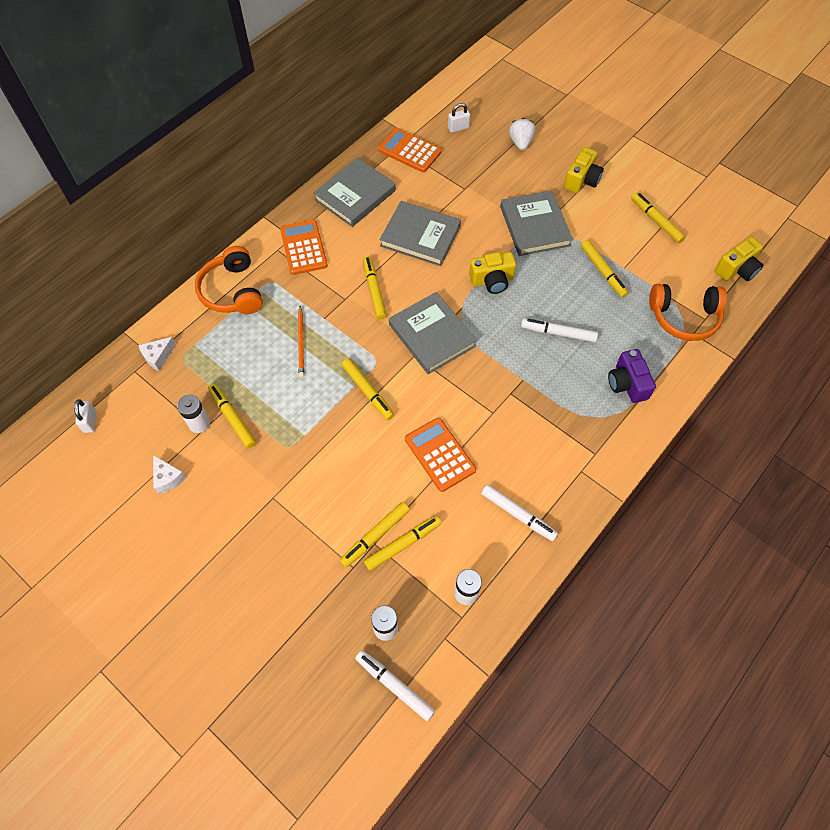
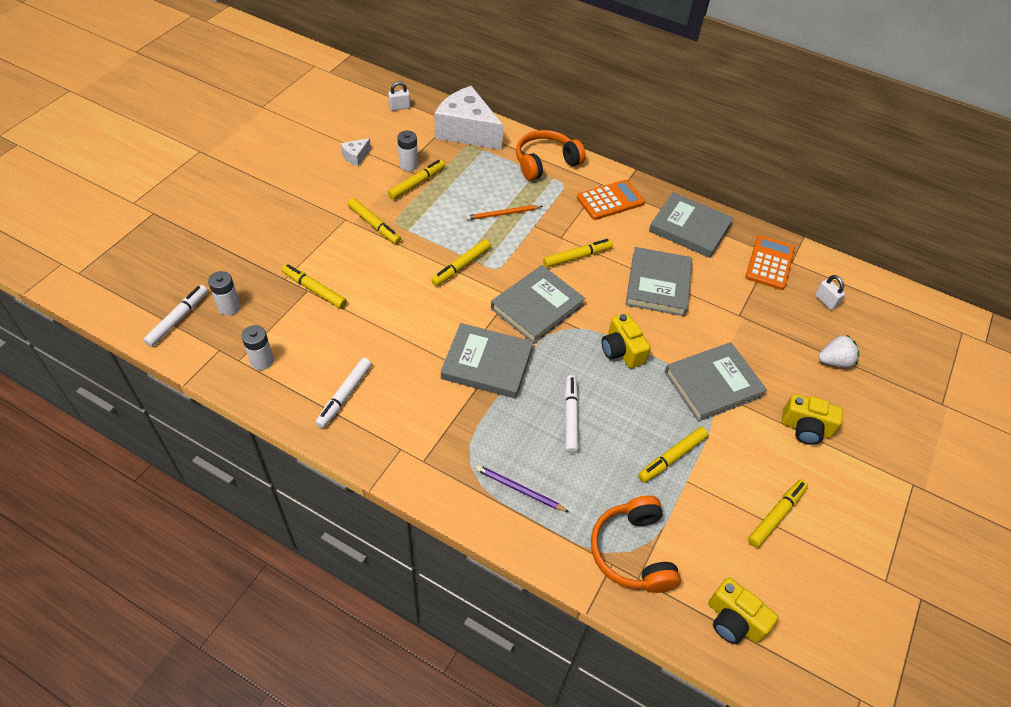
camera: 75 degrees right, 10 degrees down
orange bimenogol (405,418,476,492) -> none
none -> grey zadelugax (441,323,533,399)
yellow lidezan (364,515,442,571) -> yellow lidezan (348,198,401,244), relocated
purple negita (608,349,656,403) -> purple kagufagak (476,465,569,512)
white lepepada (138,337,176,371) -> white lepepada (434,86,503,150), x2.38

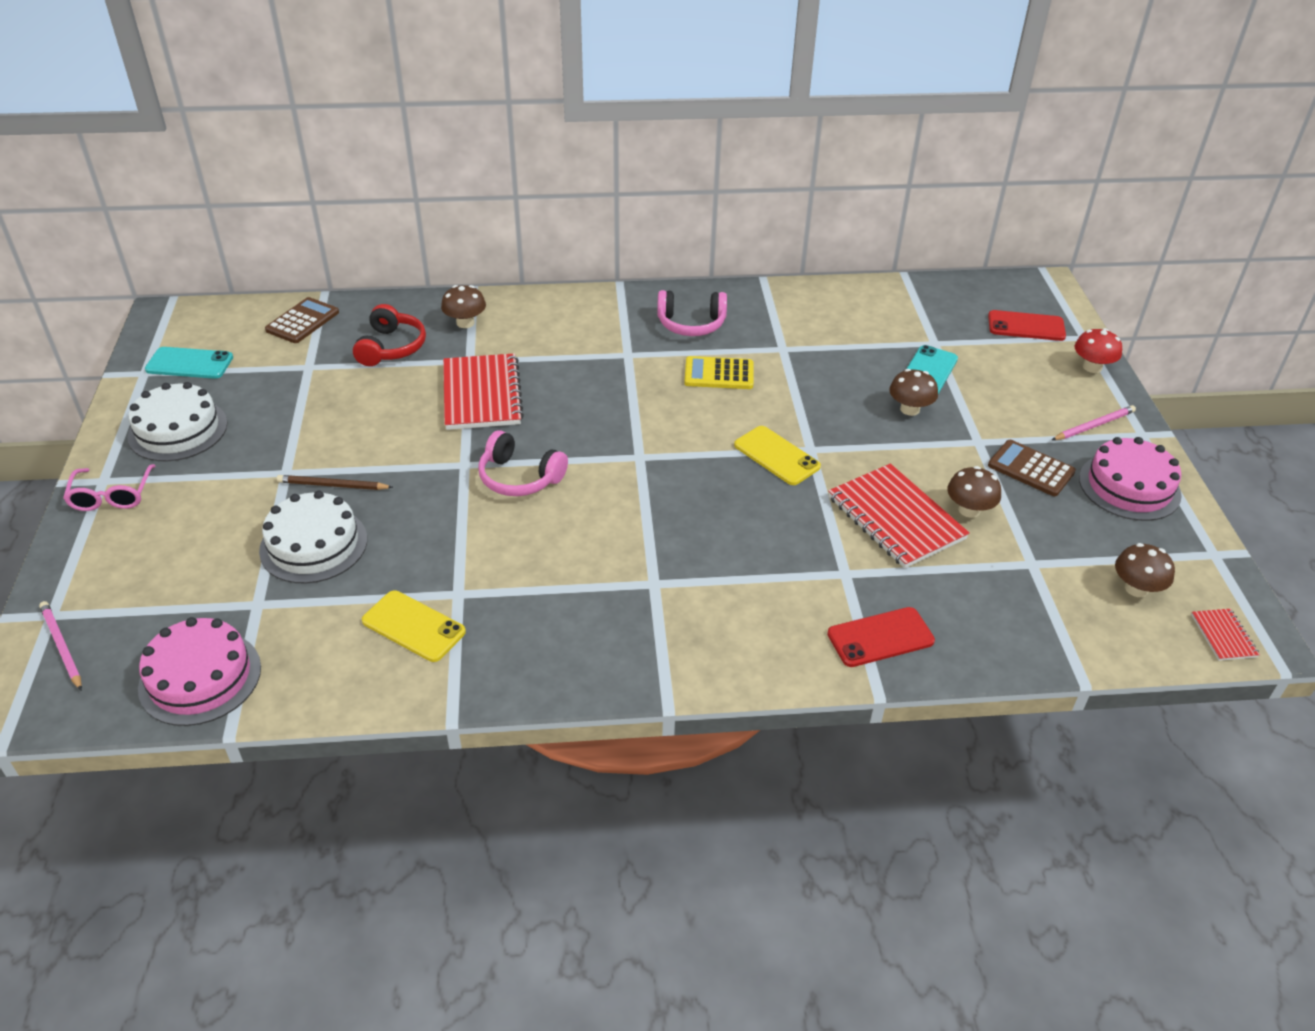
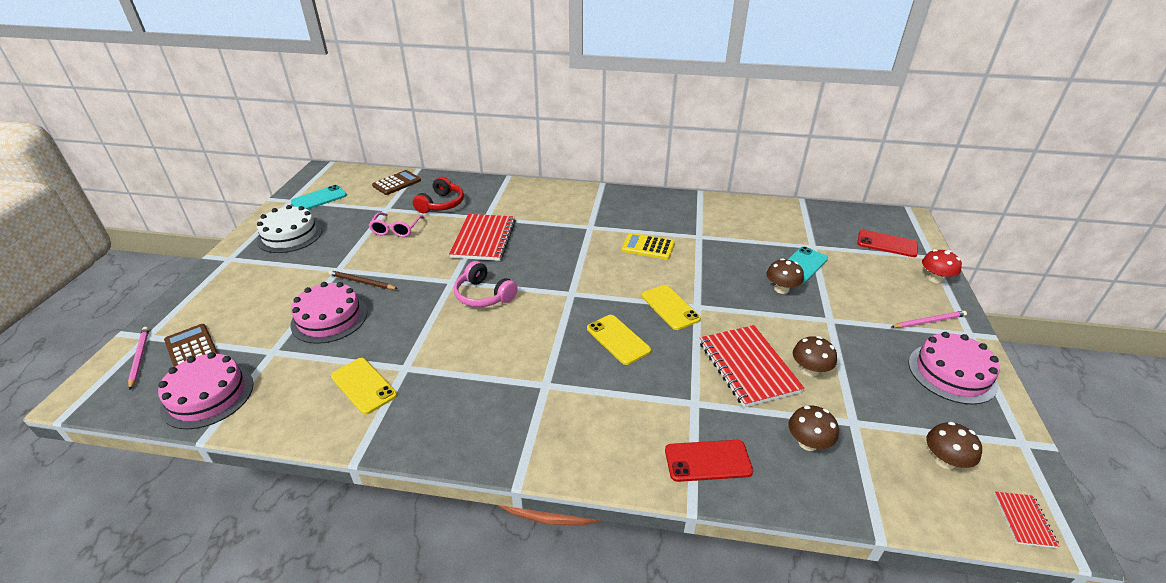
camera: 15 degrees right, 5 degrees down
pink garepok (657,290,727,336) -> none
none -> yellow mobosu (587,315,651,365)
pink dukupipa (63,464,155,511) -> pink dukupipa (369,212,424,237), relocated
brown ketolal (441,285,486,328) -> brown ketolal (789,405,839,451), relocated
brown bimenogol (988,440,1076,496) -> brown bimenogol (164,324,218,367), relocated
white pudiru (259,491,367,583) -> pink pudiru (290,282,367,344)
turquoise mobosu (145,347,233,379) -> turquoise mobosu (291,185,347,210), 60 degrees counterclockwise

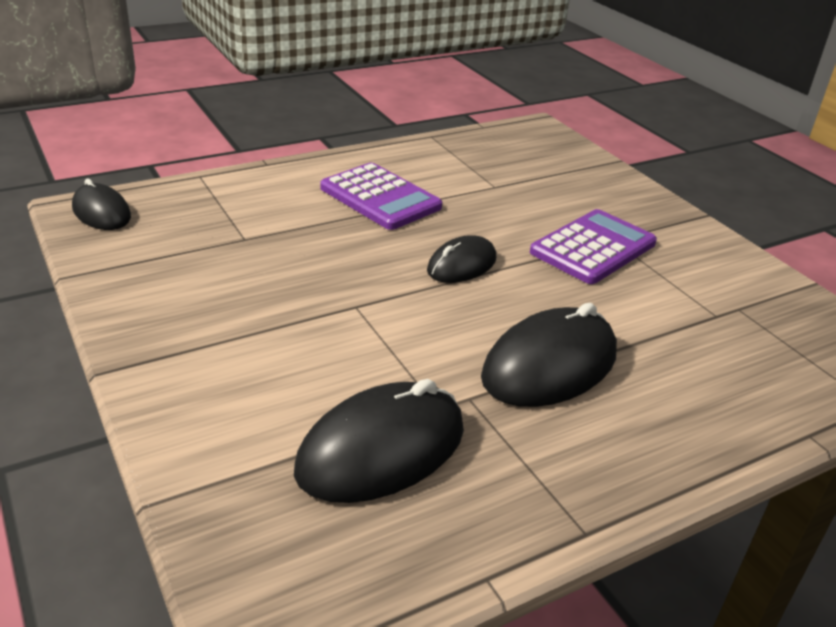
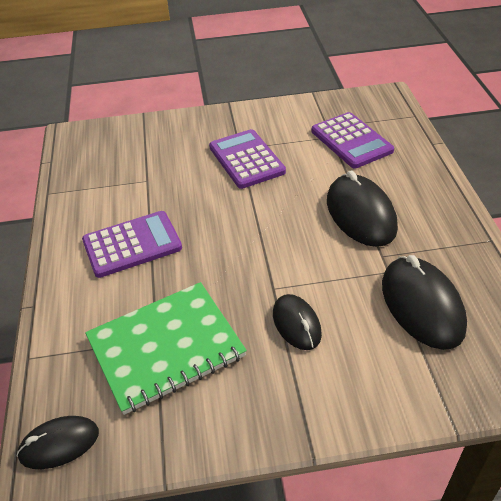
camera: 65 degrees left, 10 degrees up
none -> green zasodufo (85,282,247,415)
none -> purple bimenogol (312,112,394,168)
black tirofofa (427,235,496,283) -> black tirofofa (273,294,322,350), relocated

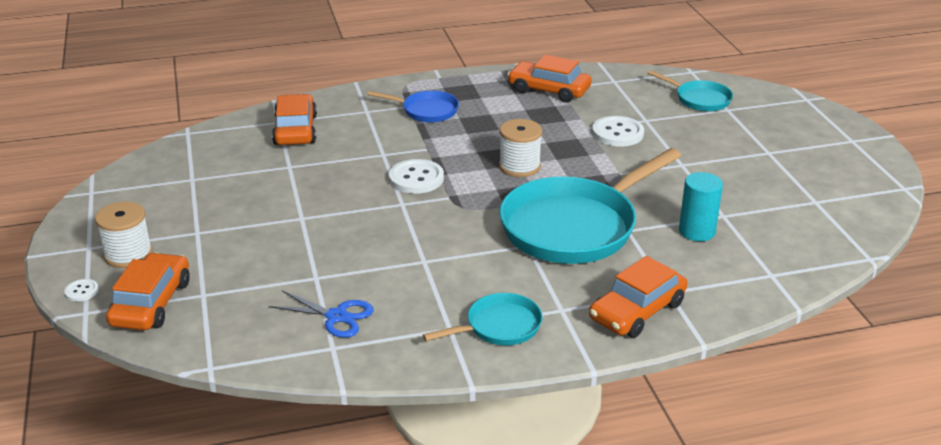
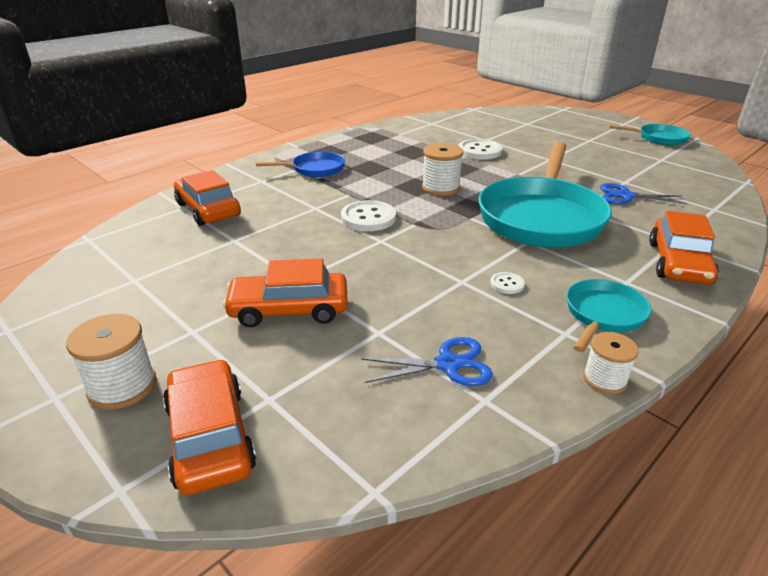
camera: 30 degrees left, 0 degrees up
none -> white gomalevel (583,332,639,394)
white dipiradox (64,279,99,302) -> white dipiradox (490,272,525,294), relocated
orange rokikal (507,55,591,103) -> orange rokikal (223,258,348,327), relocated
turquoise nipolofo (648,70,733,111) -> turquoise nipolofo (608,124,691,145), relocated
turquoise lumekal (679,172,723,241) -> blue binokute (600,183,688,204)

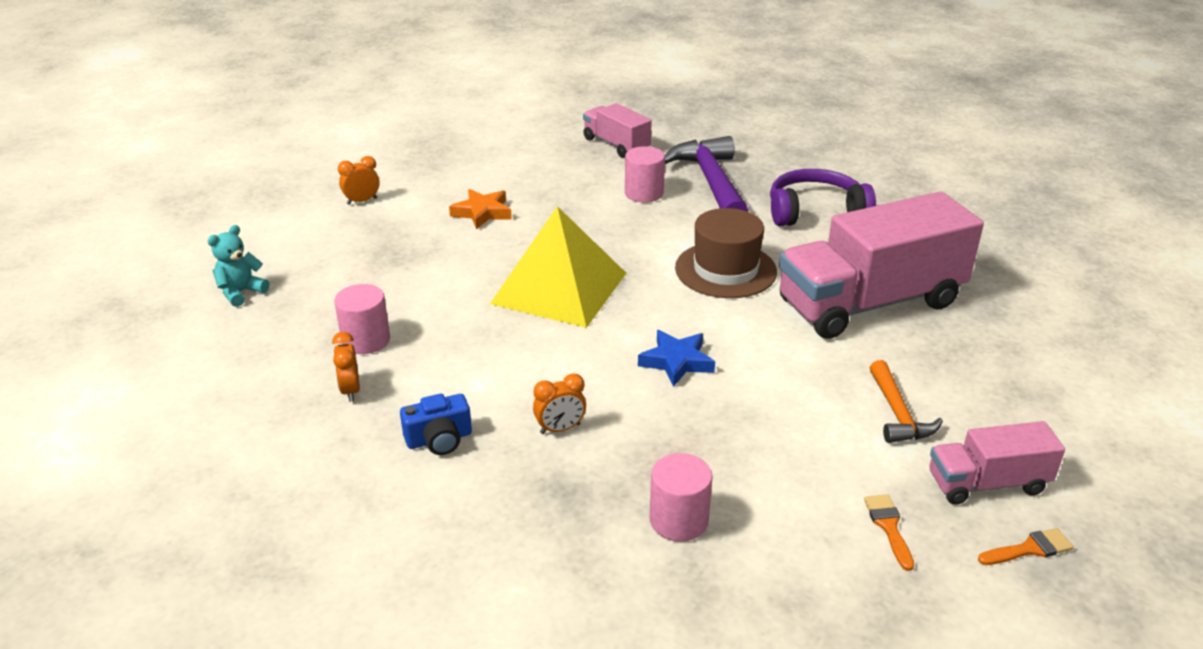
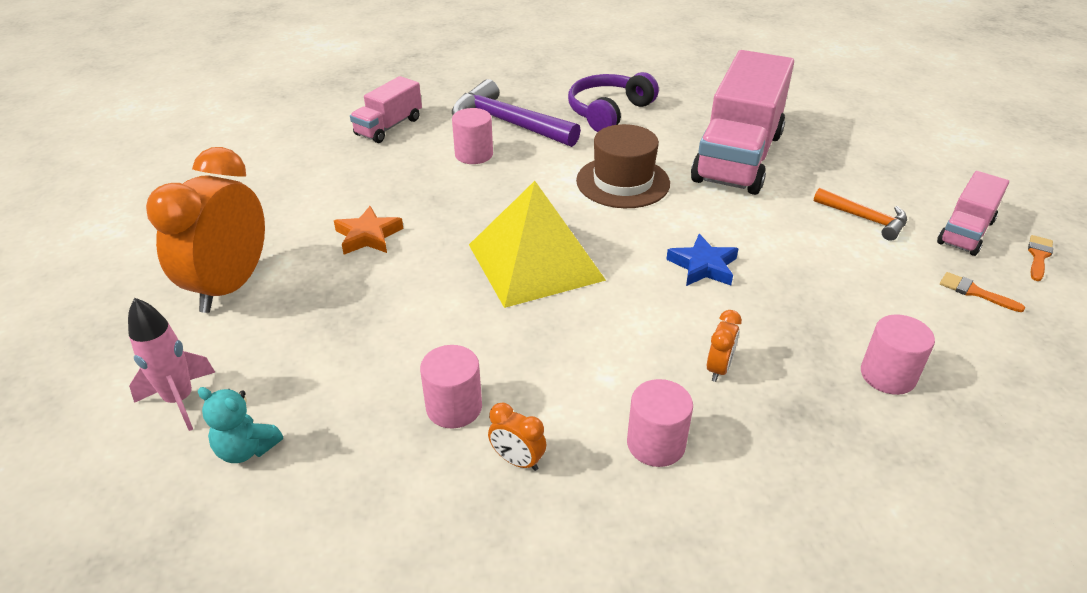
camera: 45 degrees left, 5 degrees up
none -> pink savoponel (128,298,215,431)
blue negita (400,394,472,455) -> pink lumekal (627,379,693,467)
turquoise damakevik (208,225,269,307) -> turquoise damakevik (198,387,283,463), 60 degrees counterclockwise
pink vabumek (583,103,652,158) -> pink vabumek (350,76,422,143), 60 degrees counterclockwise
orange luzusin (338,156,380,205) -> orange luzusin (146,147,265,313), x2.43

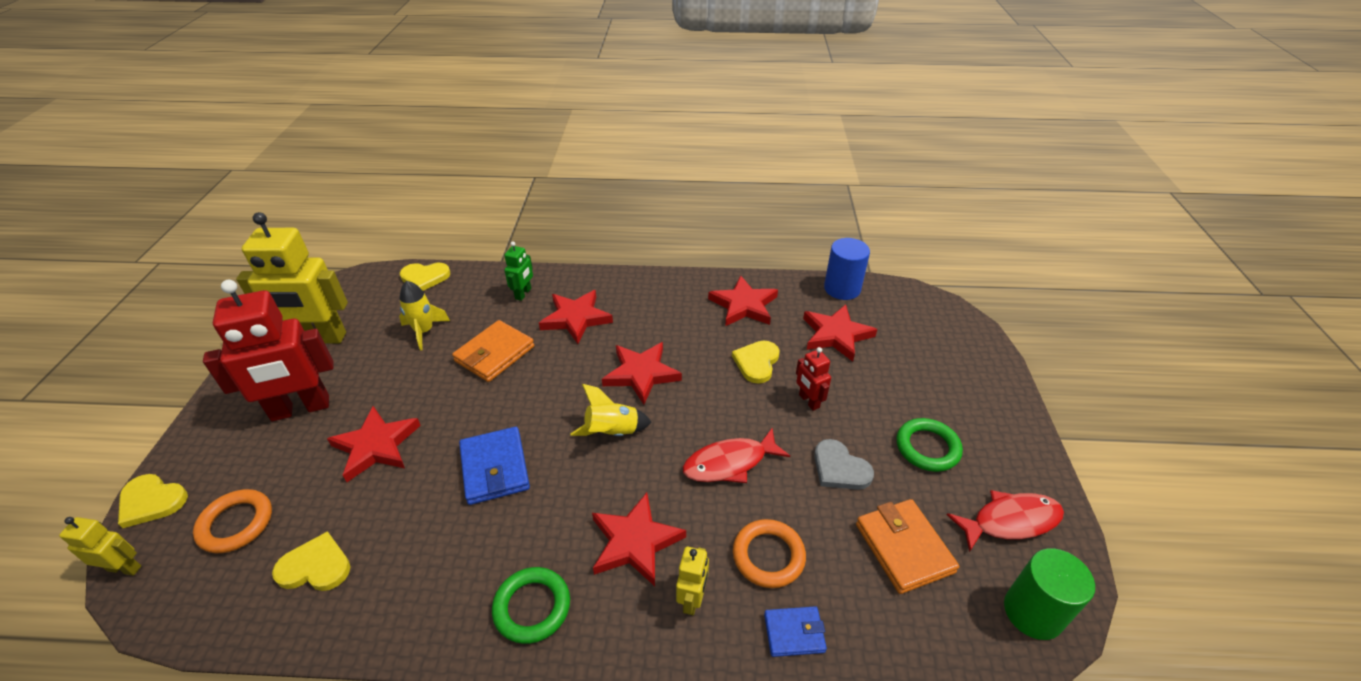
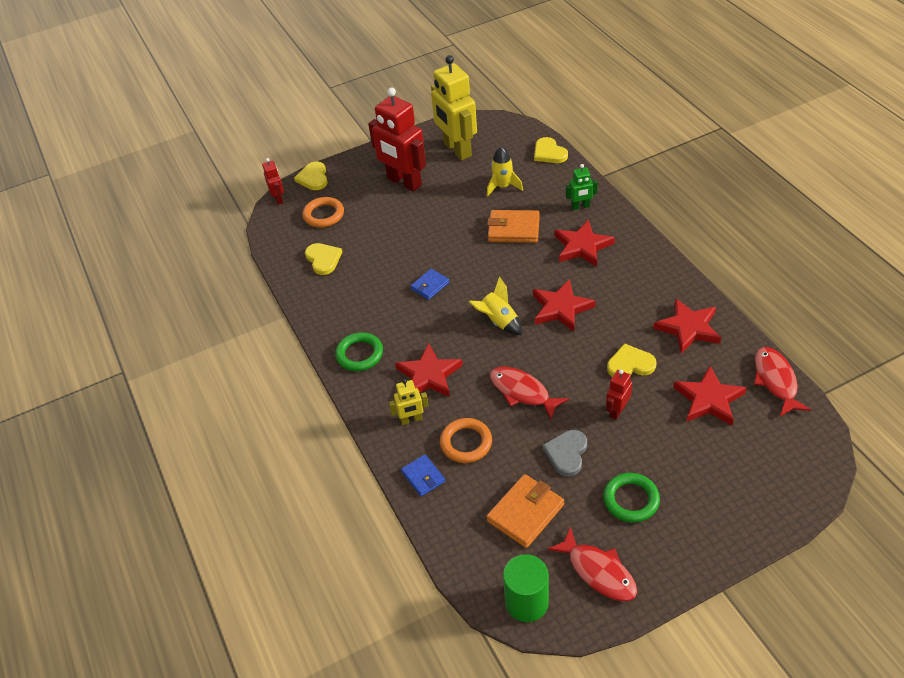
camera: 65 degrees right, 5 degrees up
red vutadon (327,406,421,482) -> none
blue lumekal (824,238,870,300) -> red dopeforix (754,347,811,416)
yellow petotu (59,517,141,575) -> red petotu (262,158,284,205)
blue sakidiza (459,427,530,505) -> blue sakidiza (411,269,449,300), x0.60

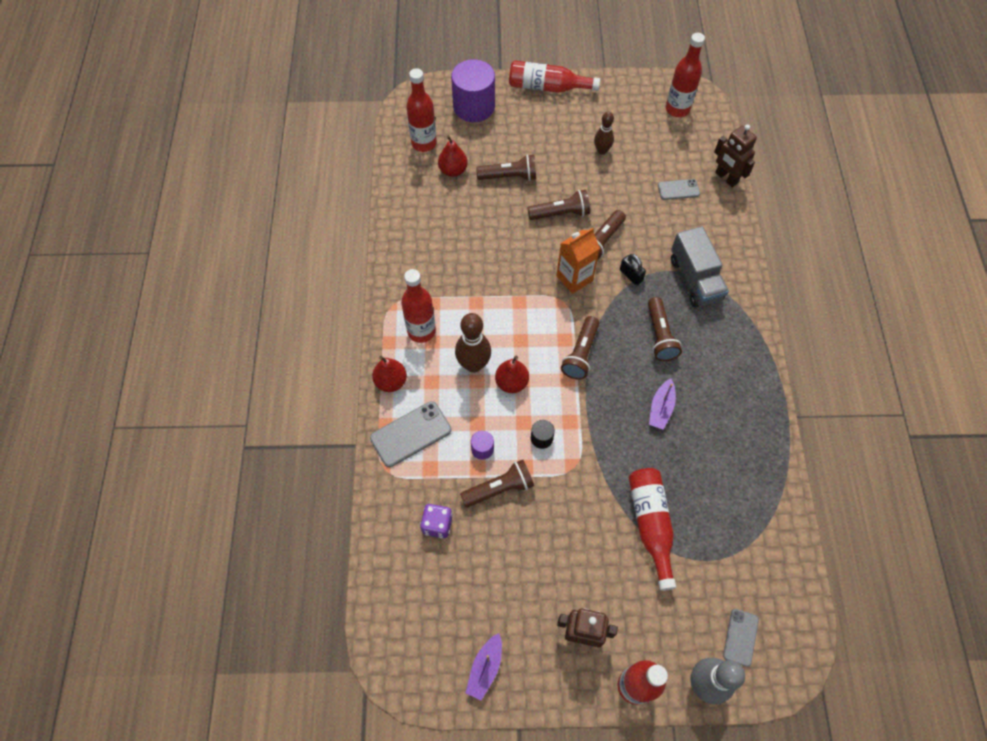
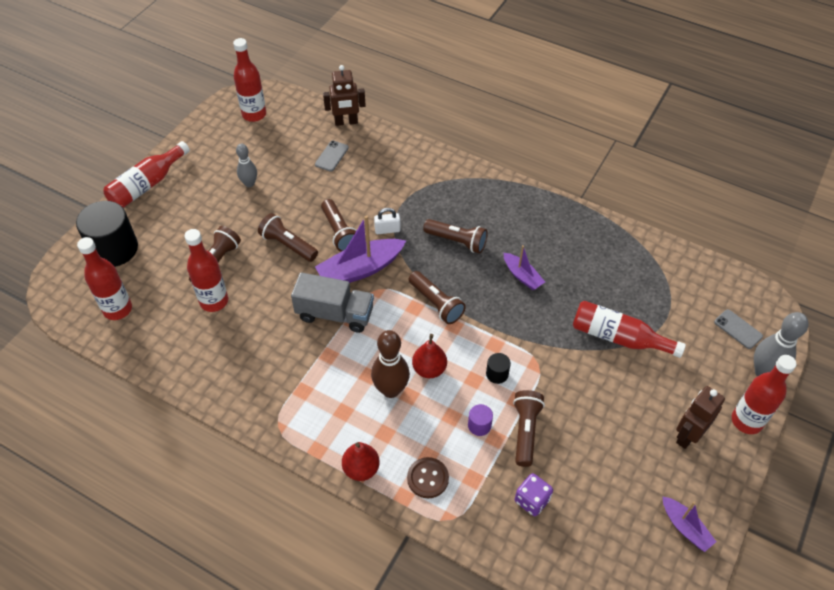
camera: 60 degrees left, 10 degrees down
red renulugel (438,135,468,177) -> none
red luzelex (401,269,436,343) -> red luzelex (184,229,228,312), relocated
grey vabumek (671,226,729,307) -> grey vabumek (291,272,374,333), relocated
grey mobosu (370,401,451,467) -> brown dipiradox (407,457,449,498)
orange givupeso (557,228,600,294) -> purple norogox (315,215,406,283)
purple lumekal (451,59,495,122) -> black lumekal (76,201,138,267)
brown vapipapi (594,112,614,155) -> grey vapipapi (236,144,257,187)
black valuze (620,254,646,285) -> white valuze (374,208,401,234)
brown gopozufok (528,190,590,220) -> brown gopozufok (258,213,318,262), 75 degrees counterclockwise

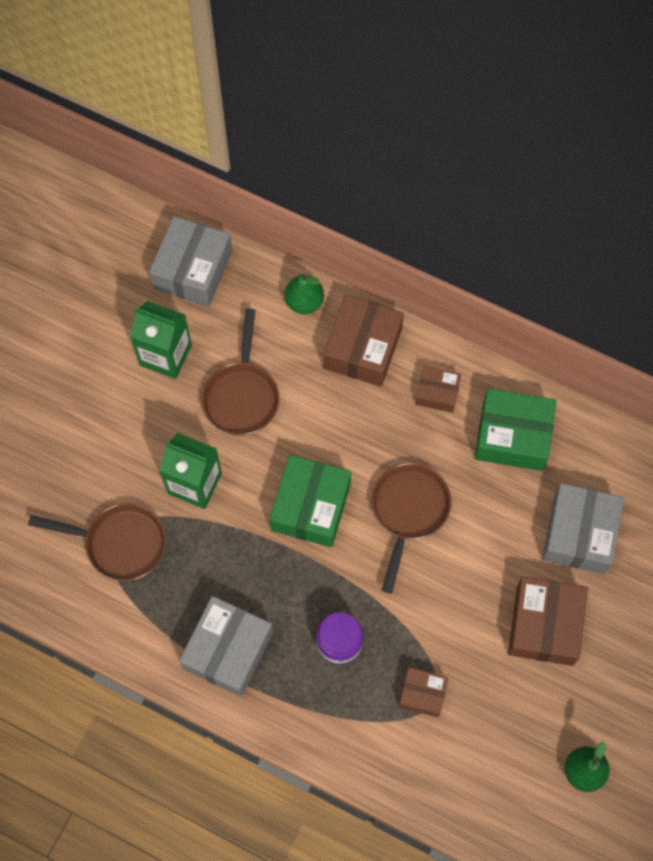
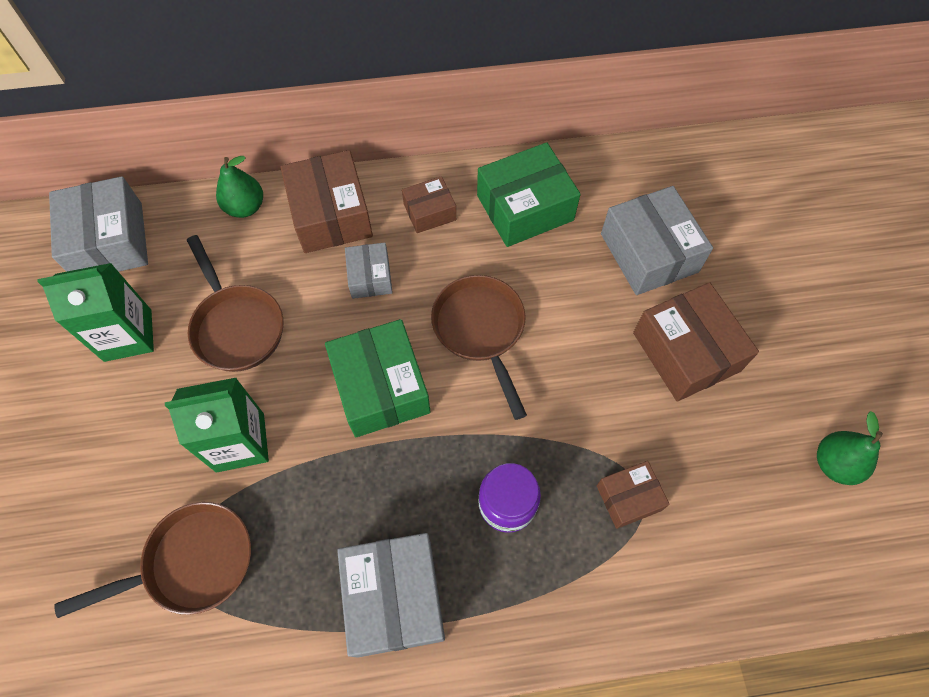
camera: 35 degrees left, 5 degrees down
none -> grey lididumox (345,243,393,299)

